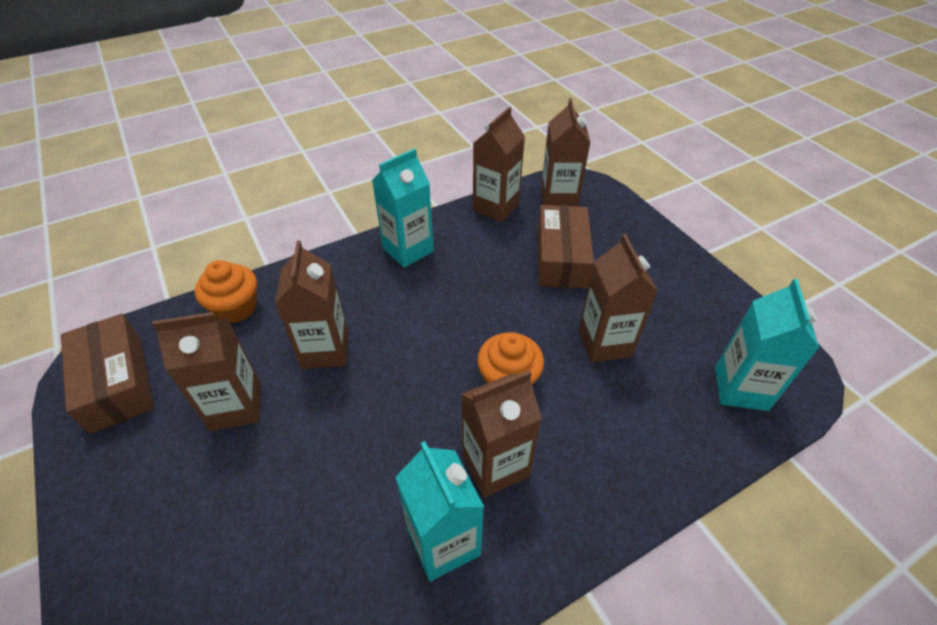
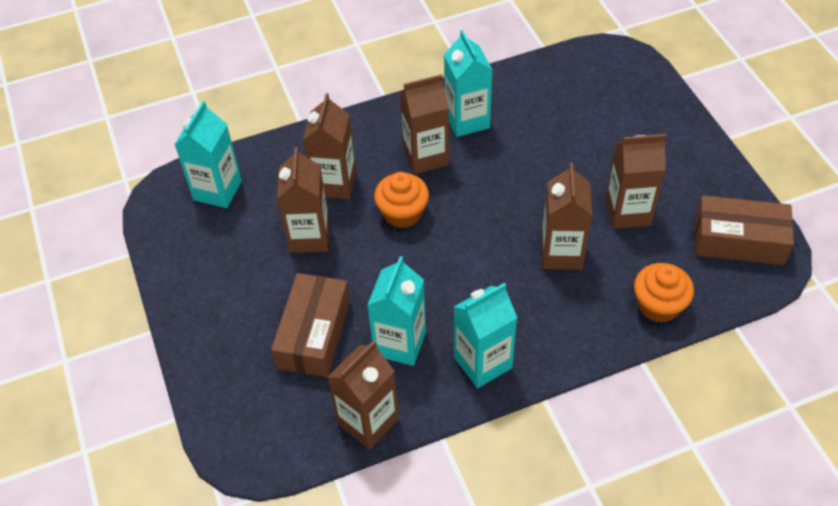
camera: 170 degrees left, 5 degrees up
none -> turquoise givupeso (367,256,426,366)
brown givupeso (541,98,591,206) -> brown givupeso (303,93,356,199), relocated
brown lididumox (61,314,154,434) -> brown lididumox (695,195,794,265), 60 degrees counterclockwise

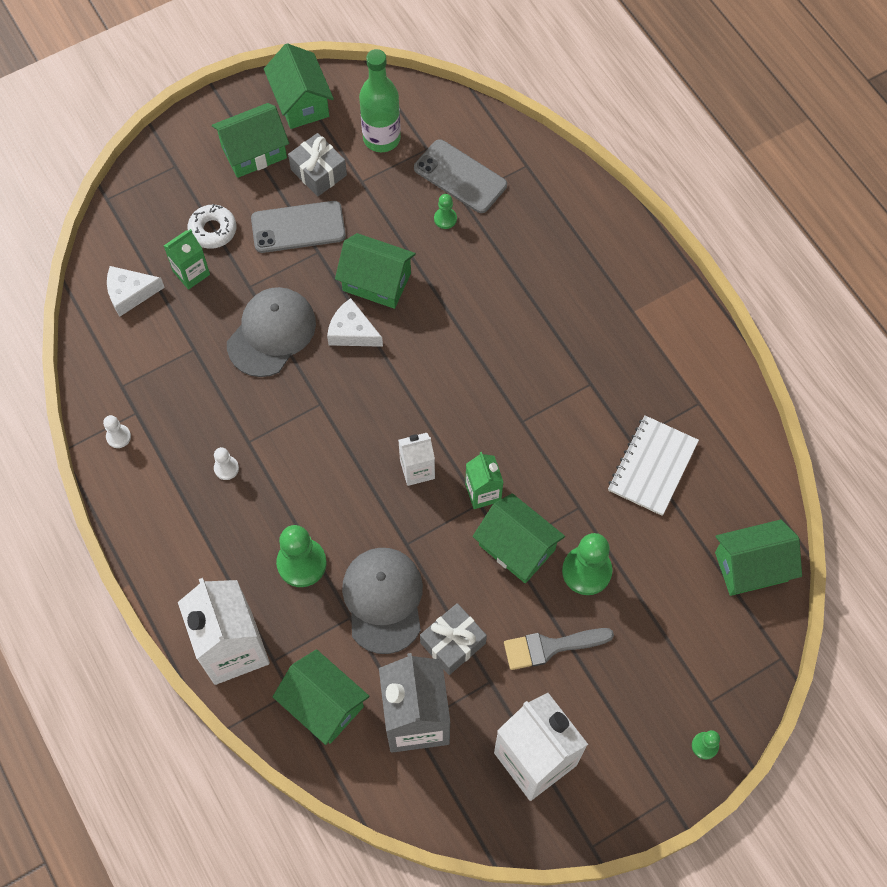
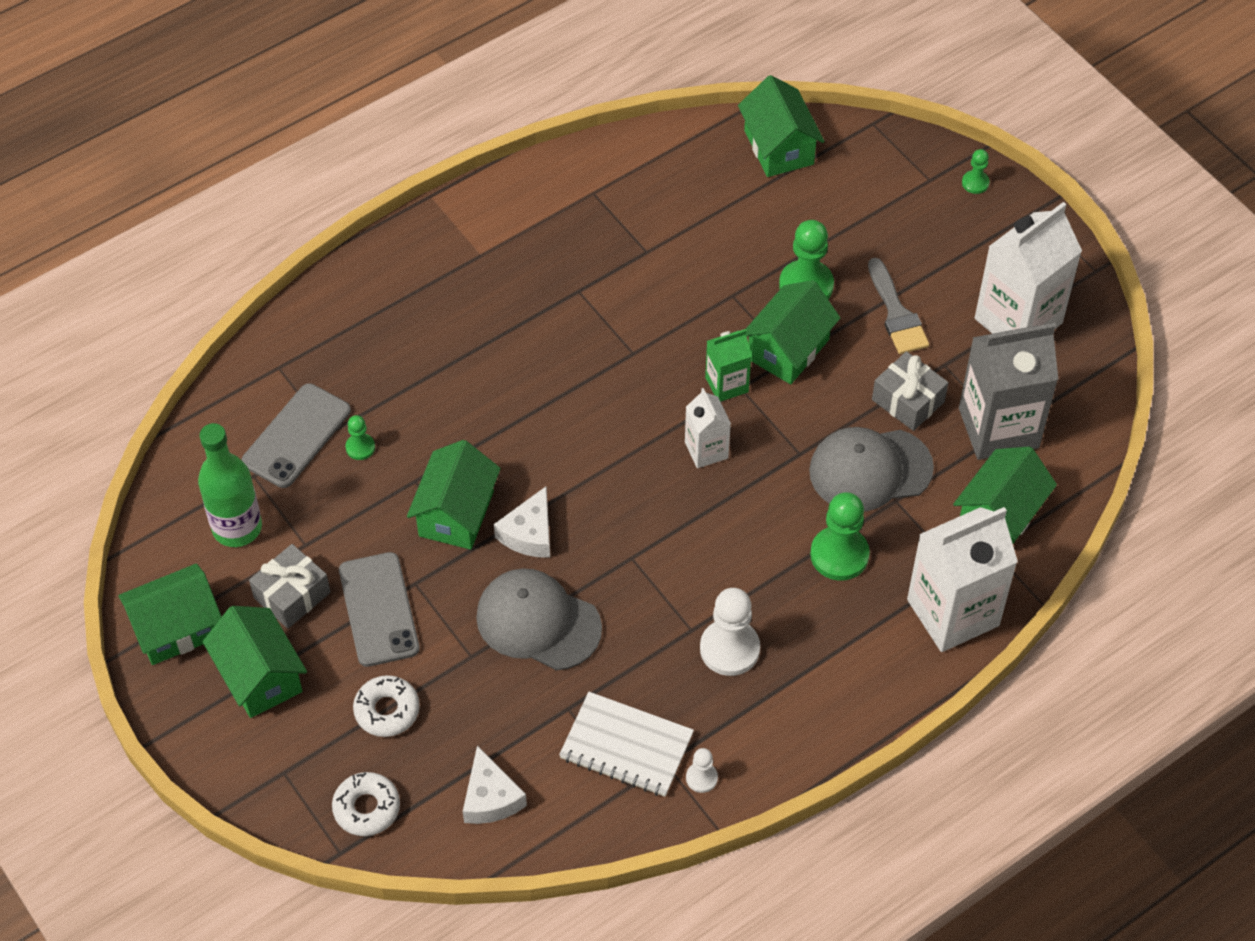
camera: 95 degrees left, 10 degrees down
green givupeso (164,229,210,290) -> none
none -> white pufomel (332,772,400,836)
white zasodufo (608,415,699,516) -> white zasodufo (559,692,694,797), relocated
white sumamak (214,447,239,480) -> white sumamak (700,588,760,676), x1.94

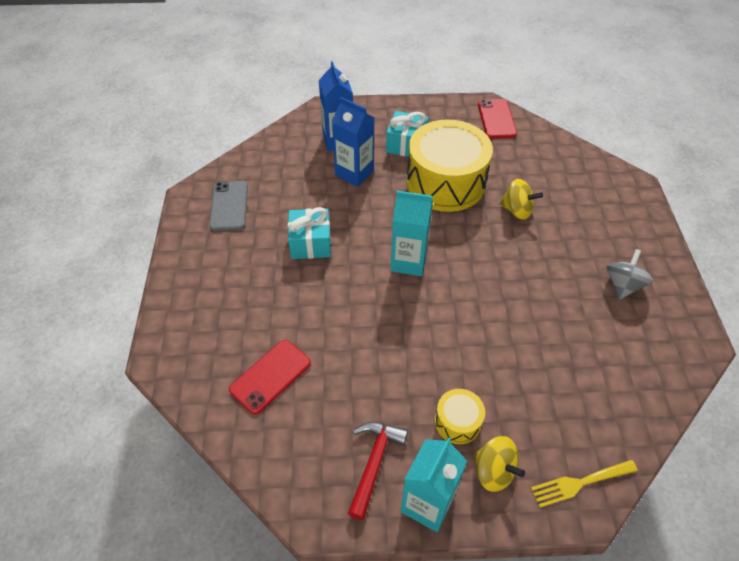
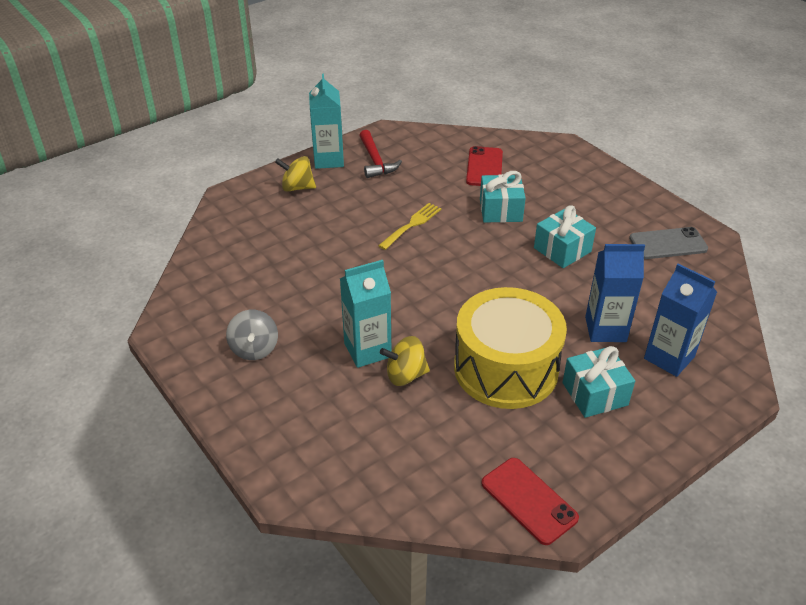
camera: 145 degrees right, 10 degrees down
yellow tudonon (435,389,485,444) -> none
none -> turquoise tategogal (480,171,526,223)
turquoise givupeso (391,191,433,276) -> turquoise givupeso (340,260,391,368), relocated
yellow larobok (531,460,638,508) -> yellow larobok (378,203,441,250), relocated
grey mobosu (209,181,248,231) -> grey mobosu (629,227,708,259), 60 degrees counterclockwise

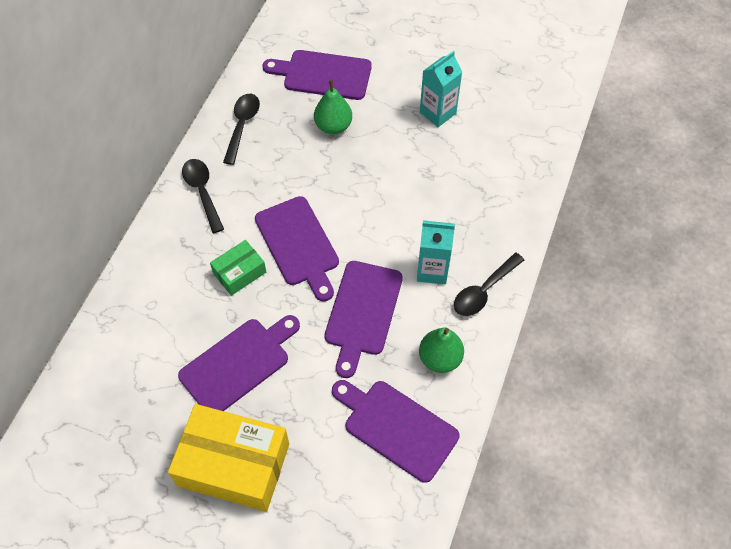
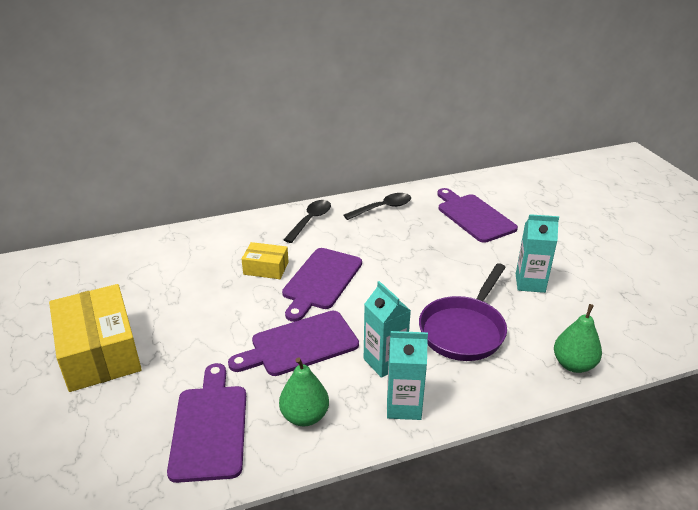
camera: 50 degrees right, 25 degrees down
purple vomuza (178,315,300,411) -> none
none -> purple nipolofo (419,263,507,361)
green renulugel (314,80,352,134) -> green renulugel (554,304,602,373), relocated
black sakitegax (454,253,524,316) -> turquoise givupeso (387,331,428,420)
green lididumox (210,240,266,296) -> yellow lididumox (241,242,288,279)

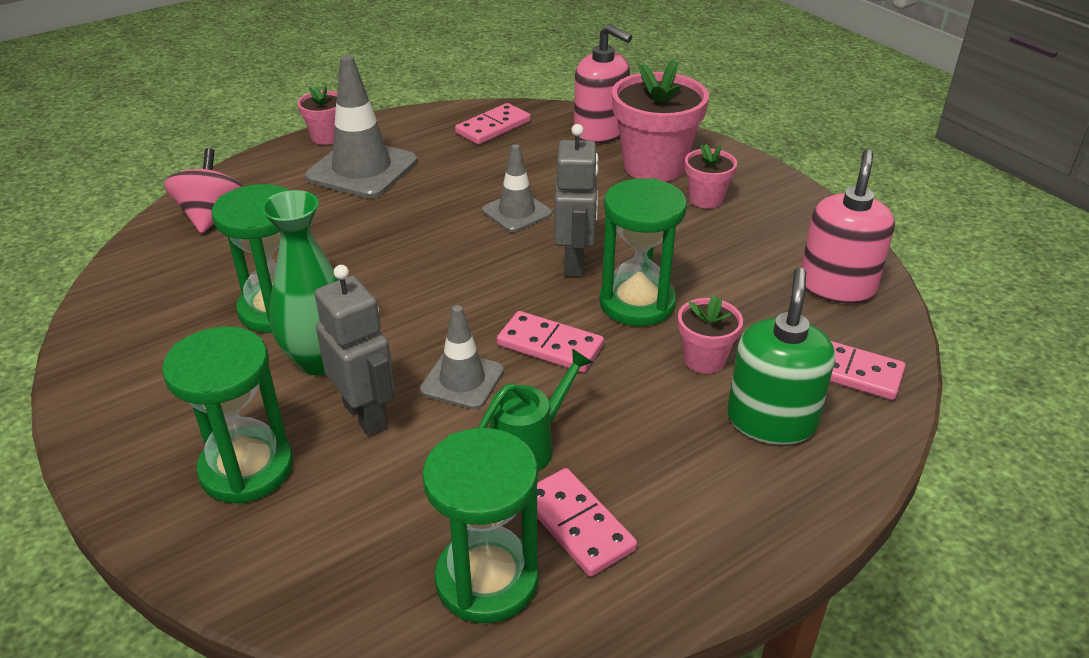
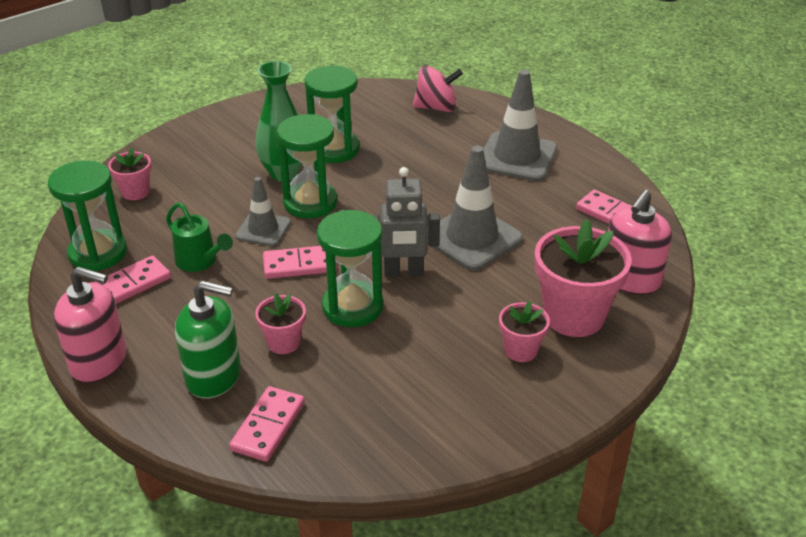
camera: 85 degrees right, 0 degrees up
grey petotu (315,265,395,436) -> none
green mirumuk (162,326,293,504) -> green mirumuk (277,114,337,218), relocated
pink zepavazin (297,85,338,145) -> pink zepavazin (108,147,152,200), relocated
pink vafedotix (801,149,895,304) -> pink vafedotix (54,266,126,383), relocated
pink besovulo (497,311,604,373) -> pink besovulo (263,246,337,279), 60 degrees clockwise
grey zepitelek (482,144,552,232) -> grey zepitelek (427,146,523,271), x1.70

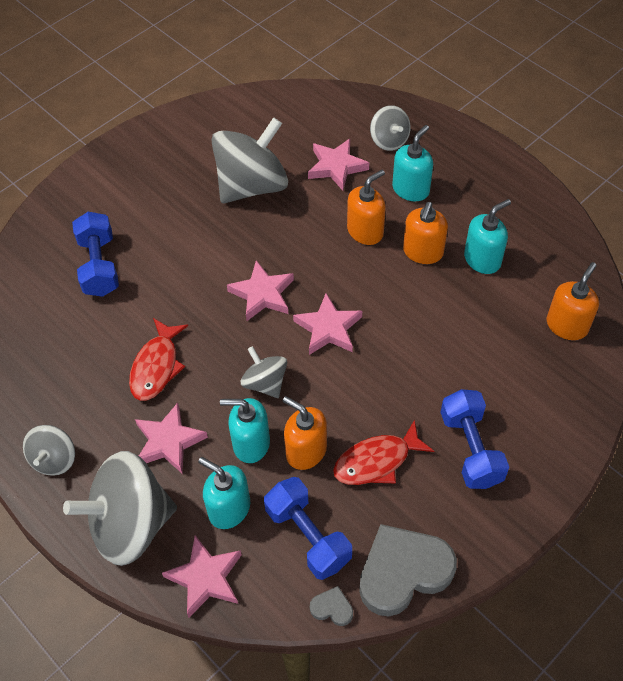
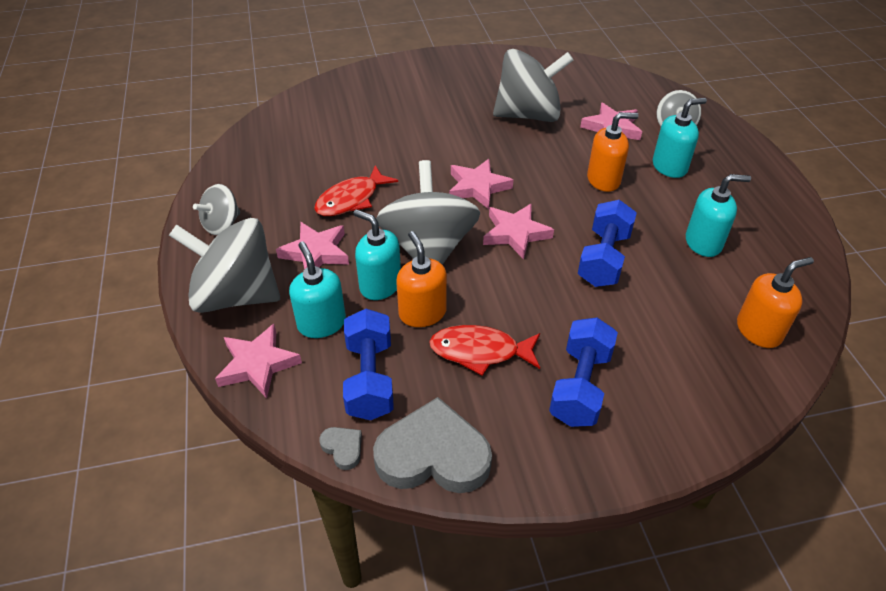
camera: 30 degrees right, 10 degrees down
orange vafedotix (403,202,448,264) -> none
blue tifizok (72,212,119,297) -> blue tifizok (578,200,637,287), relocated
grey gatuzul (241,346,287,398) -> grey gatuzul (376,160,480,265), x1.93

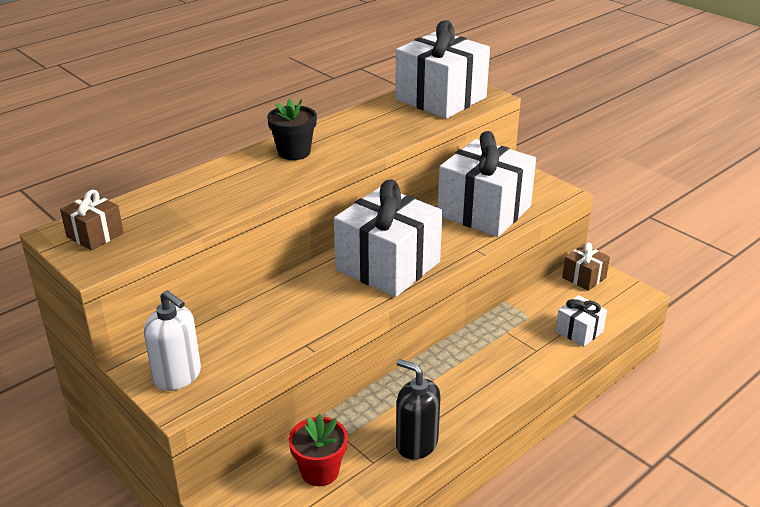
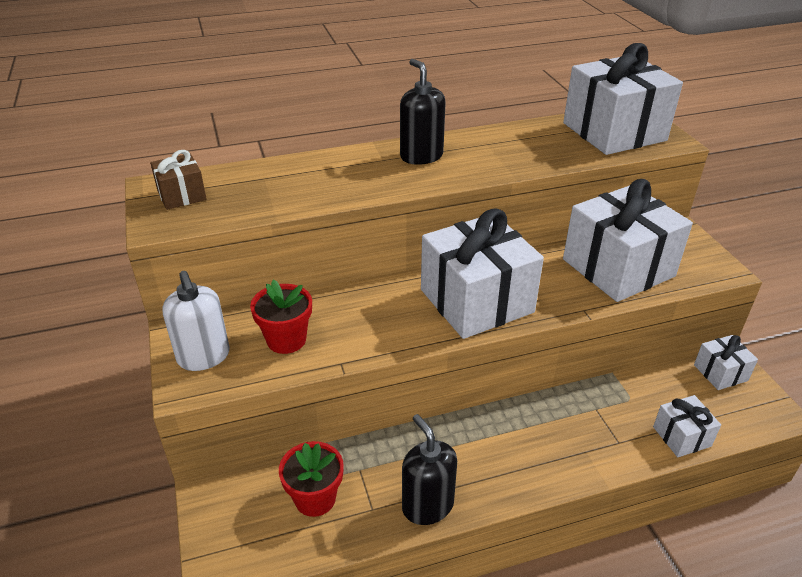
camera: 25 degrees right, 5 degrees up
none -> red zepavazin (250,279,312,354)
black zepavazin (267,99,317,160) -> black vafedotix (400,59,446,165)
brown tategogal (562,243,610,291) -> white tategogal (694,335,758,390)

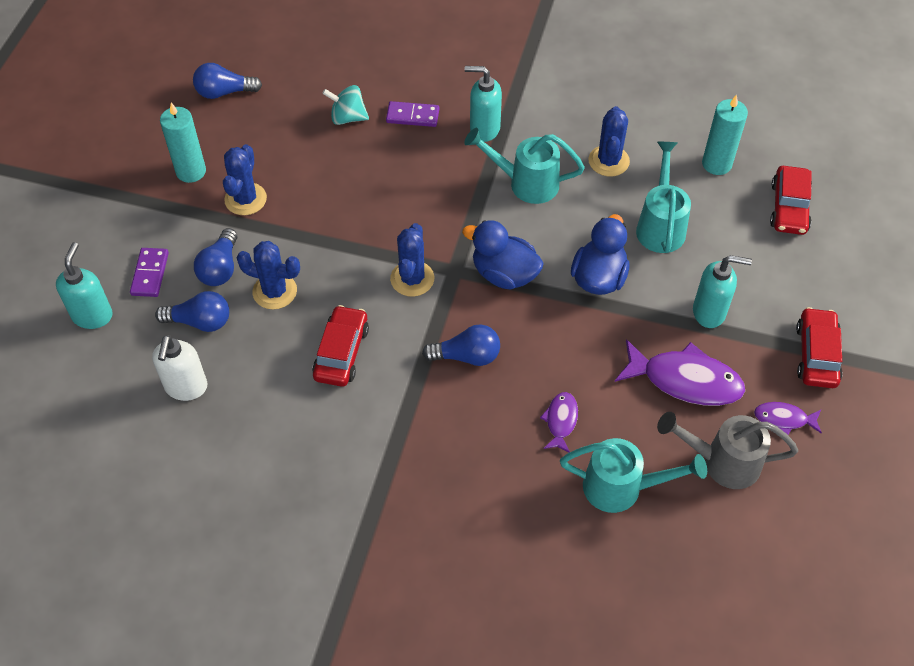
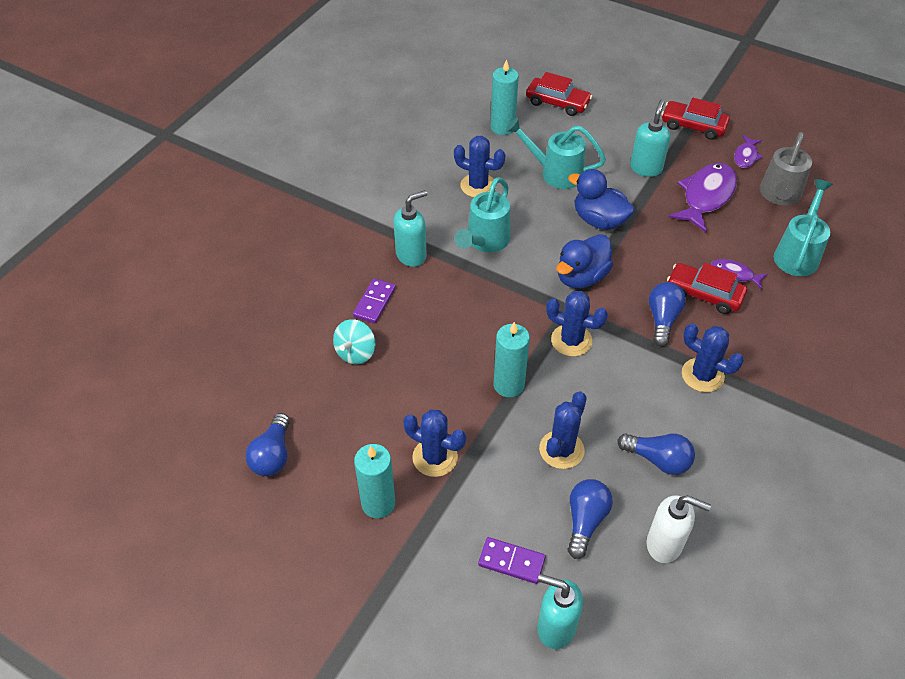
camera: 75 degrees left, 5 degrees down
none -> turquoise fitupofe (494,322,530,397)
none -> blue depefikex (682,324,744,392)
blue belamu (194,228,237,286) -> blue belamu (617,433,695,475), relocated
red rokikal (312,305,369,387) -> red rokikal (667,263,747,314), relocated
turquoise vafedotix (465,66,502,142) -> turquoise vafedotix (393,190,427,267), 150 degrees counterclockwise

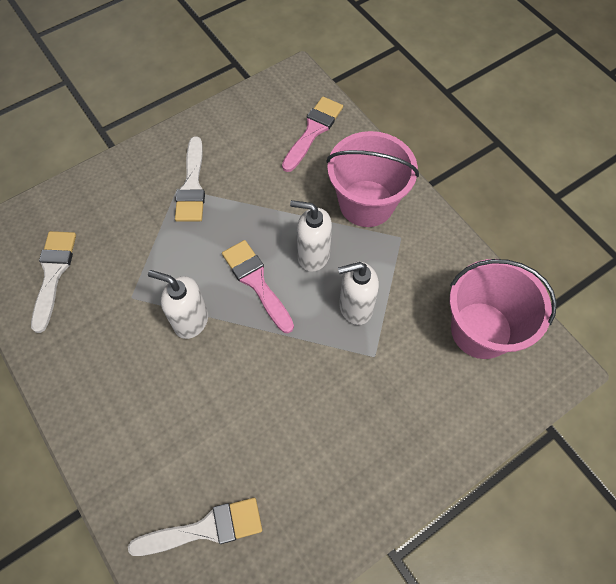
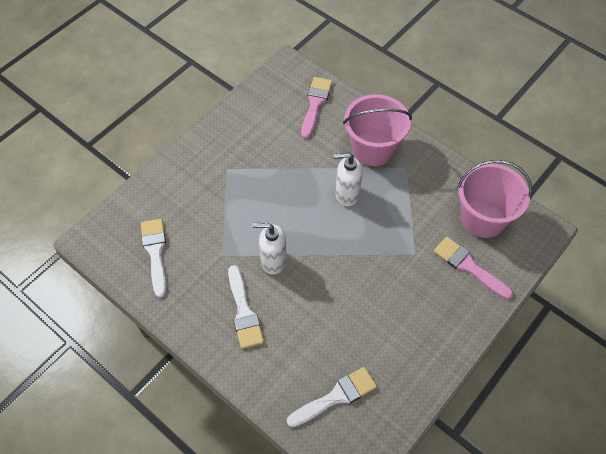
camera: 15 degrees left, 5 degrees down
white vafedotix (338,261,379,325) -> none
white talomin (175,136,205,222) -> white talomin (228,265,264,349), relocated
pink talomin (222,240,294,333) -> pink talomin (434,237,513,299), relocated

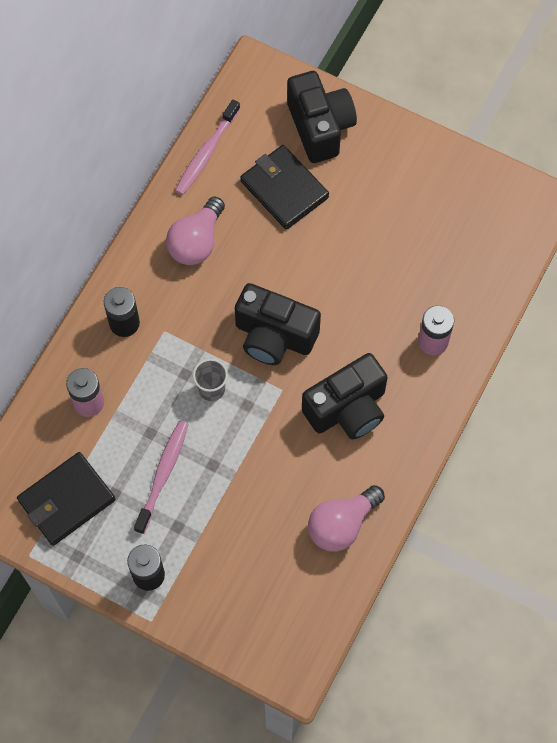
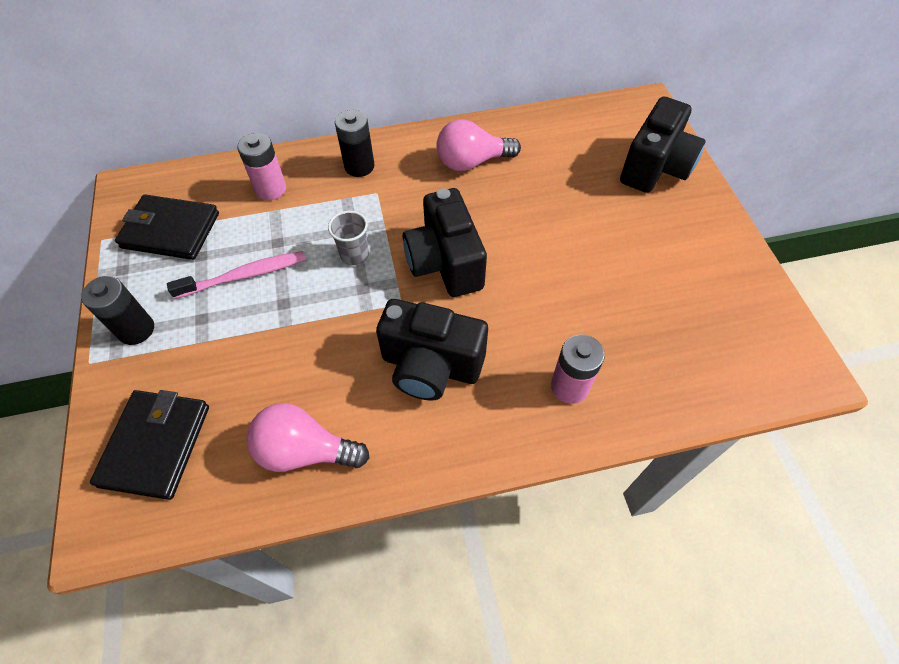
camera: 50 degrees right, 10 degrees down
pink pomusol (175,99,240,195) -> none
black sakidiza (240,145,329,230) -> black sakidiza (90,390,209,500), relocated

